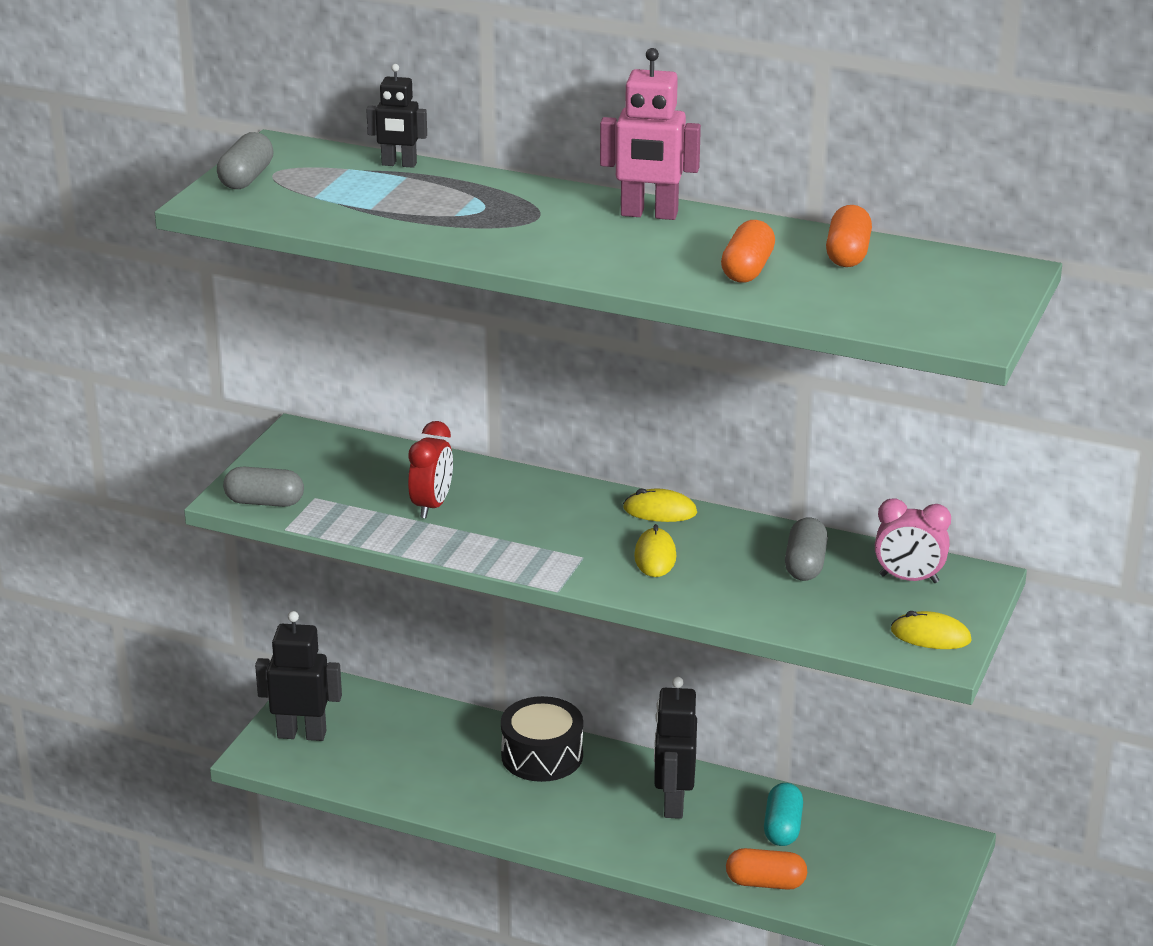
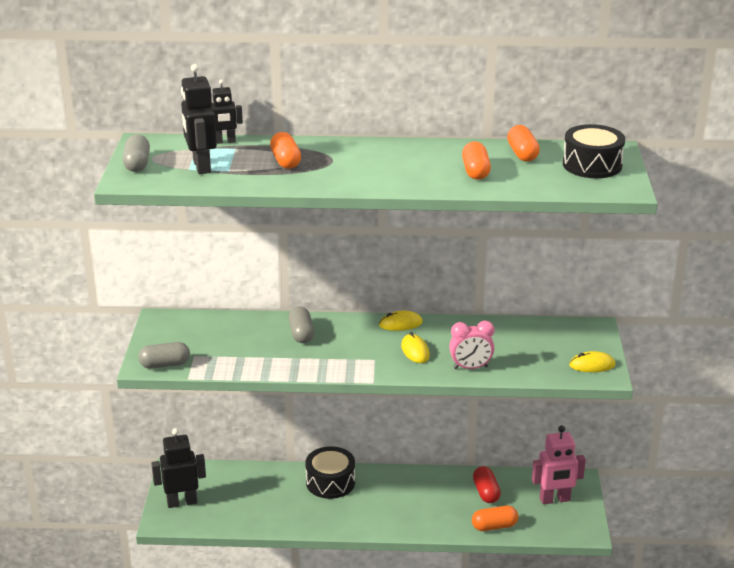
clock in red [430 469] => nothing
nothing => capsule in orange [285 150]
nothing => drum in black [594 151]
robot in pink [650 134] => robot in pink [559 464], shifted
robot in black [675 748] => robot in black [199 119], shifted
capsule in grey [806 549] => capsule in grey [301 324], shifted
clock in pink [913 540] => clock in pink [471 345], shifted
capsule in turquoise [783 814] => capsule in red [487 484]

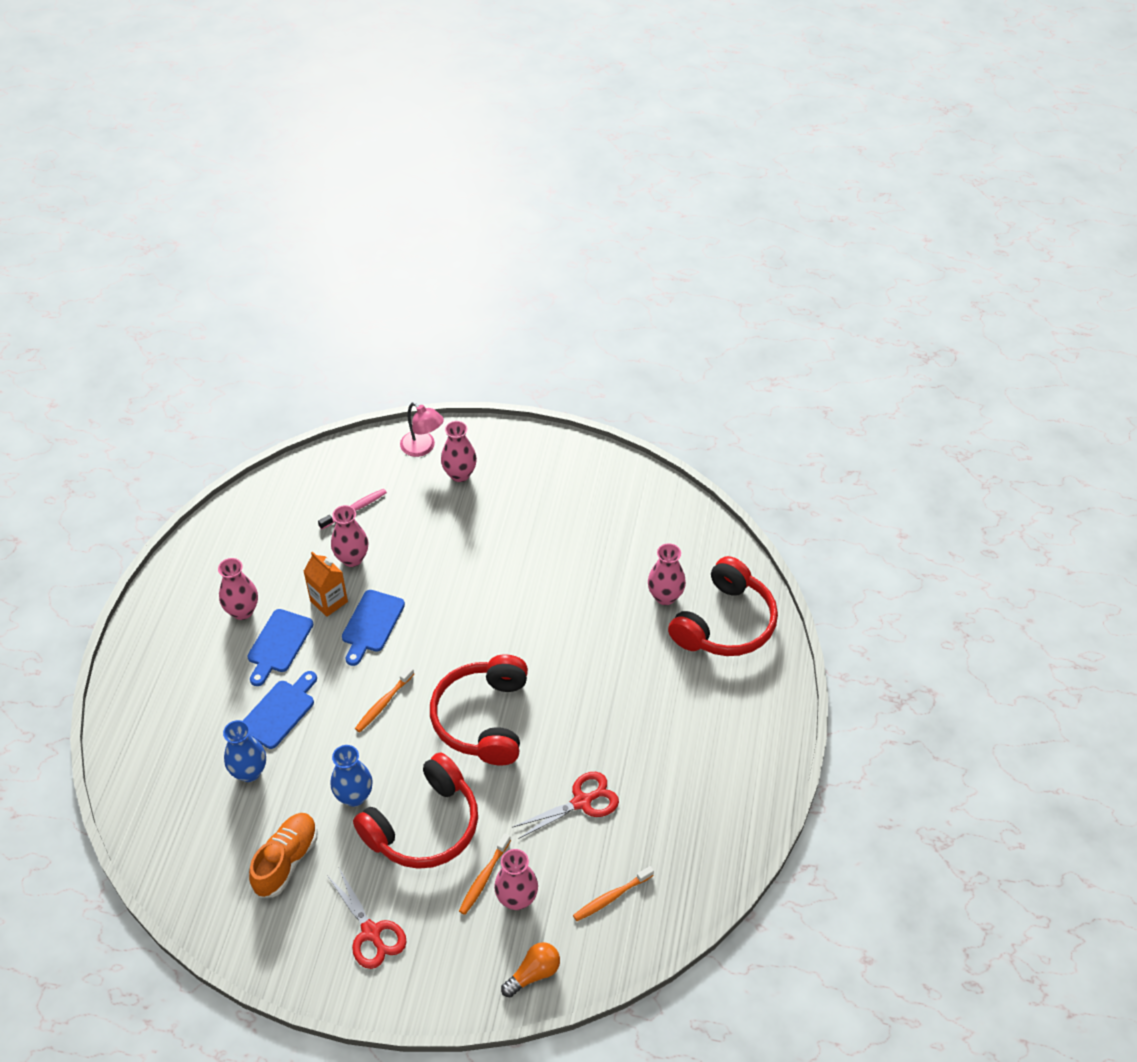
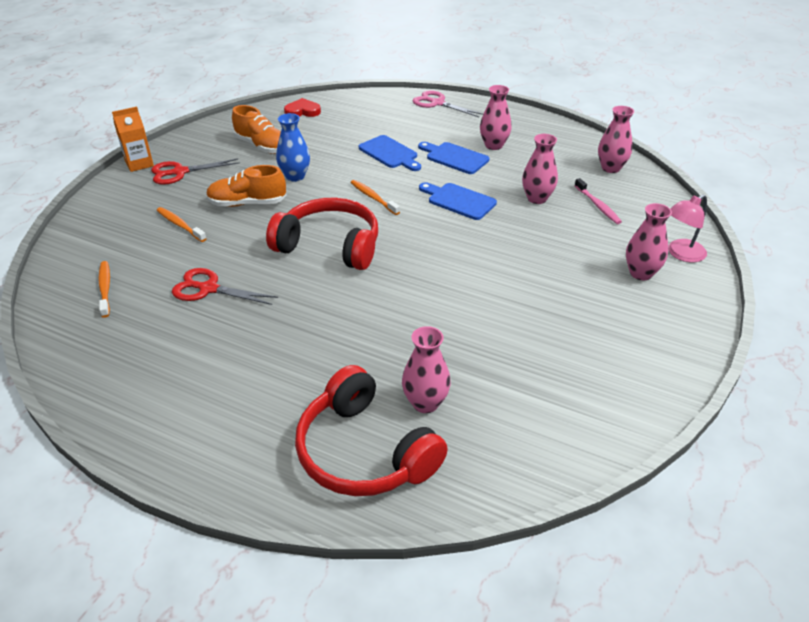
vase in blue [244 751] => nothing
light bulb in orange [530 969] => nothing
nothing => heart in red [302 107]
nothing => scissors in pink [448 103]
carton in orange [325 584] => carton in orange [133 139], shifted
vase in pink [516 879] => vase in pink [616 139], shifted
headphones in red [415 811] => shoe in orange [246 186]
scissors in red [566 805] => scissors in red [225 286], 120 degrees clockwise

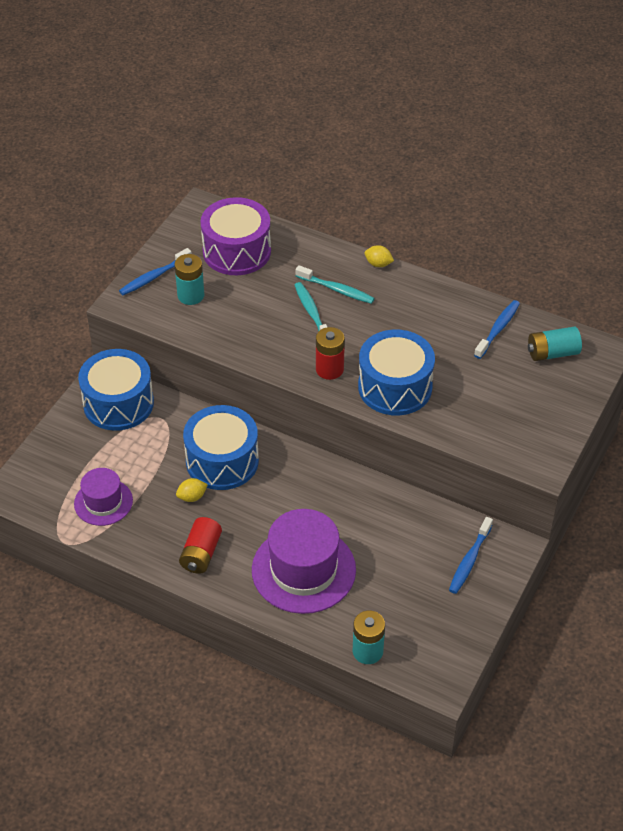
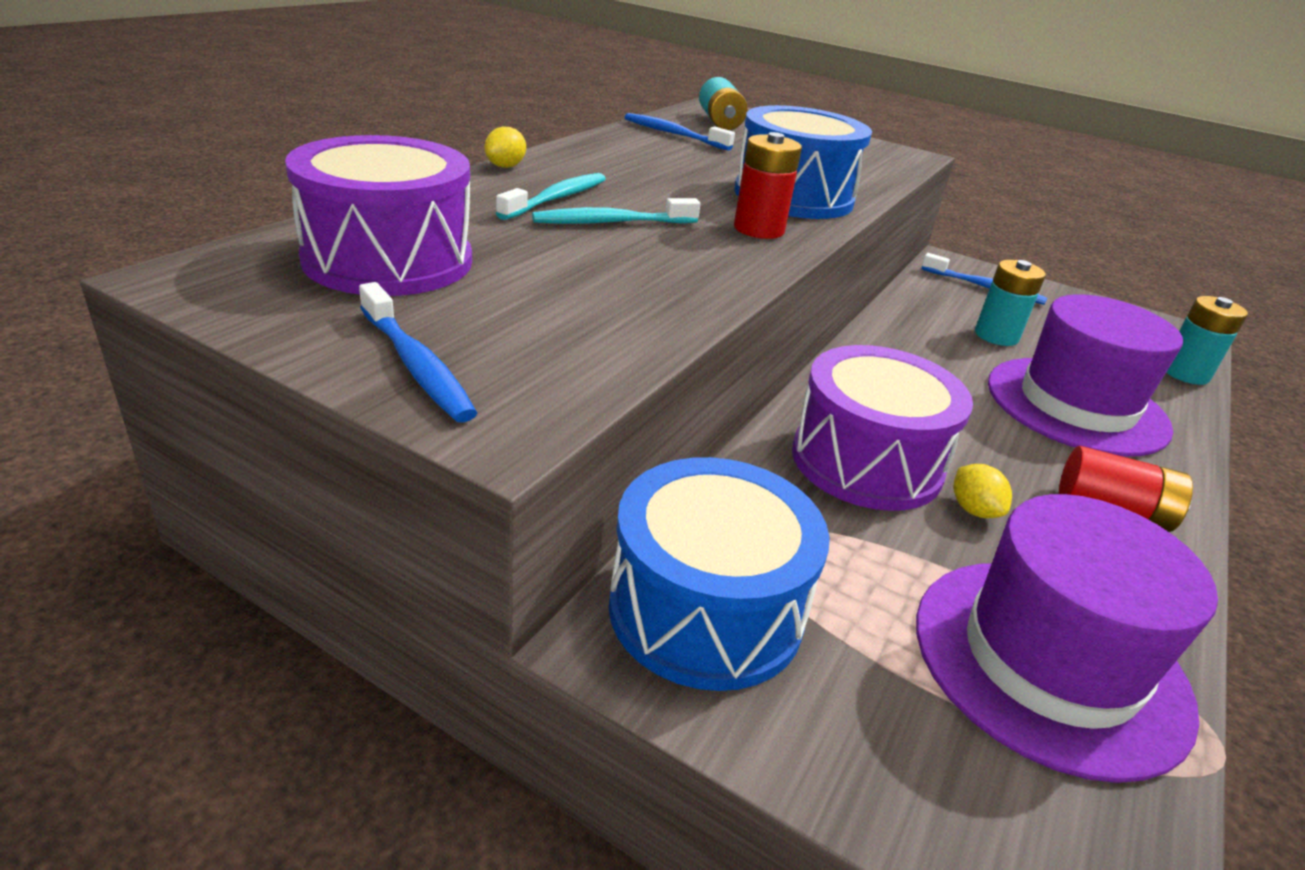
battery in turquoise [189 279] => battery in turquoise [1010 303], shifted
drum in blue [221 447] => drum in purple [882 428]
hat in purple [103 497] => hat in purple [1067 638], x1.72

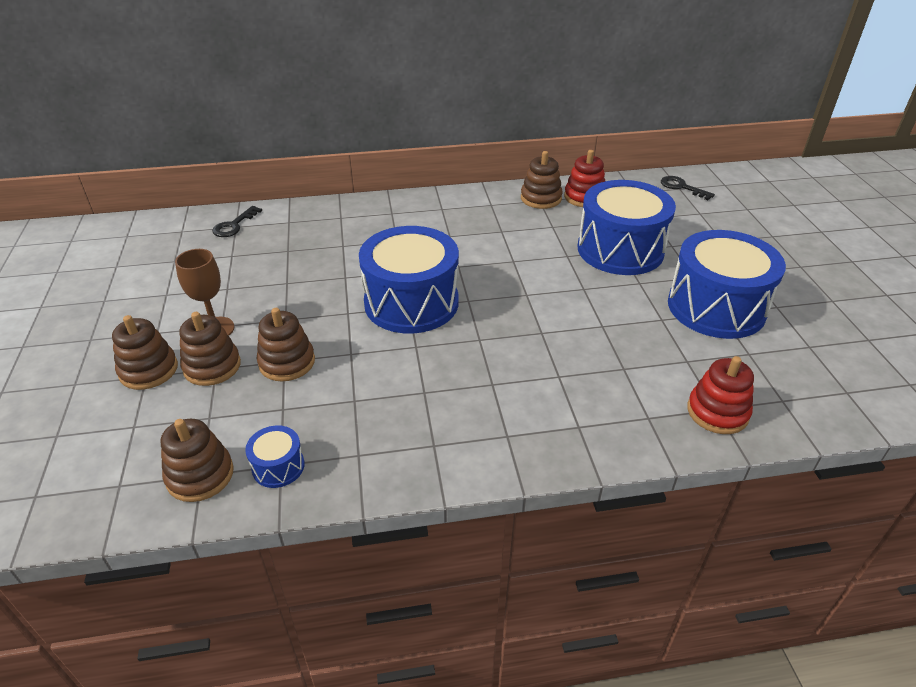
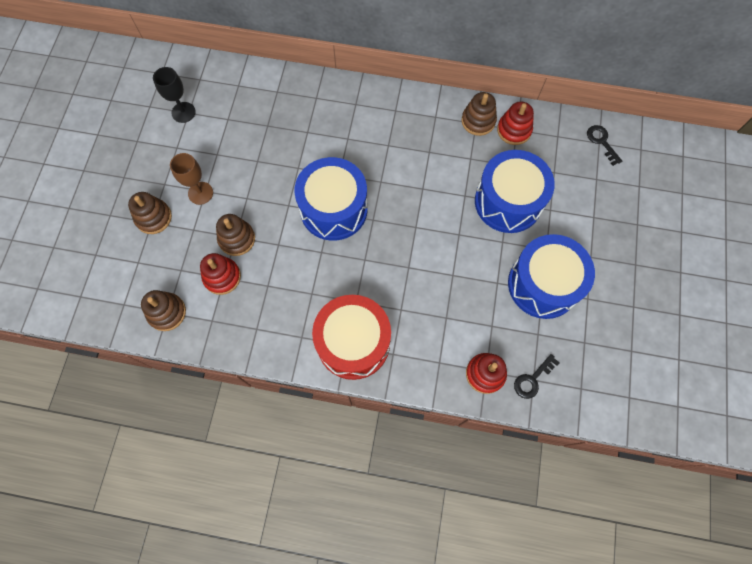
stacking toy in brown [210 349] => nothing
drum in blue [275 456] => nothing
nothing => goblet in black [174 95]
nothing => stacking toy in red [220 274]
nothing => drum in red [351 337]
key in black [237 221] => key in black [536 376], shifted

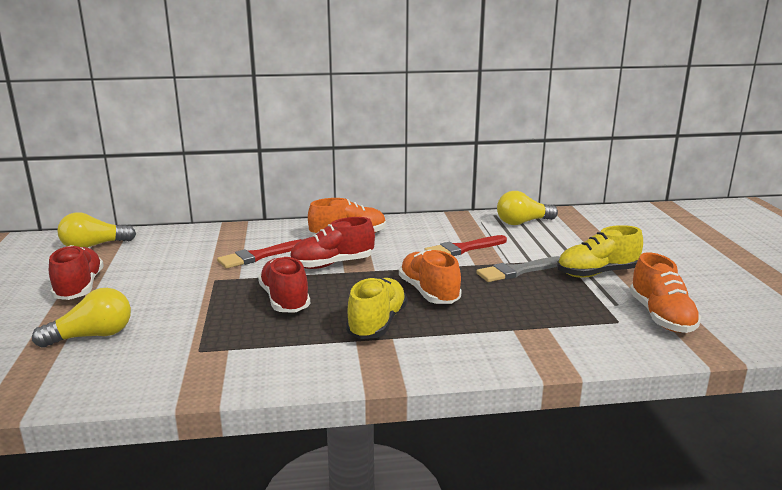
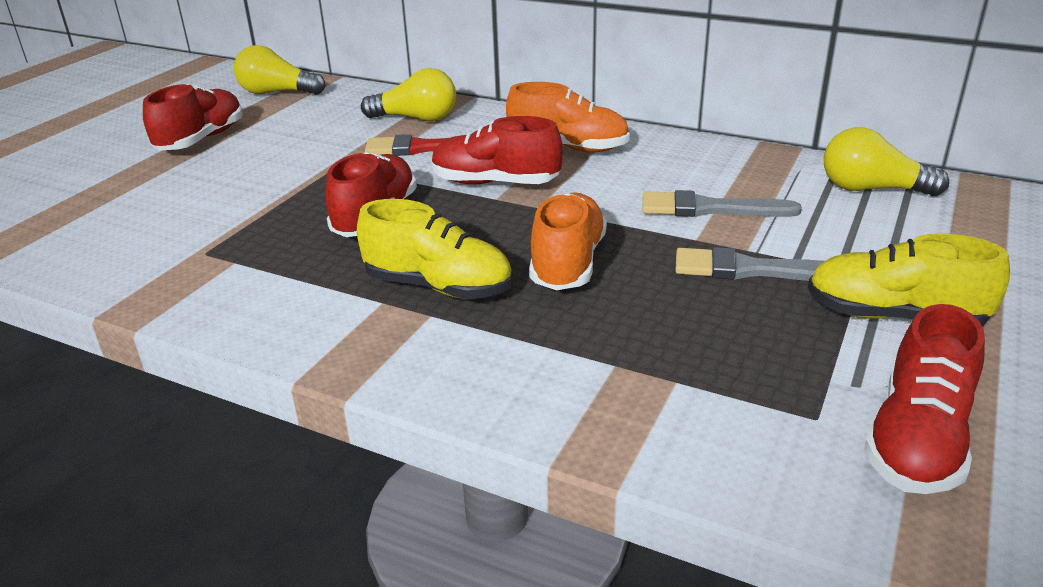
light bulb in yellow [81 318] => light bulb in yellow [408 94], shifted
brush in red [465 245] => brush in grey [722 203]
shoe in orange [665 292] => shoe in red [924 399]
shoe in yellow [376 308] => shoe in yellow [434 249], 60 degrees clockwise

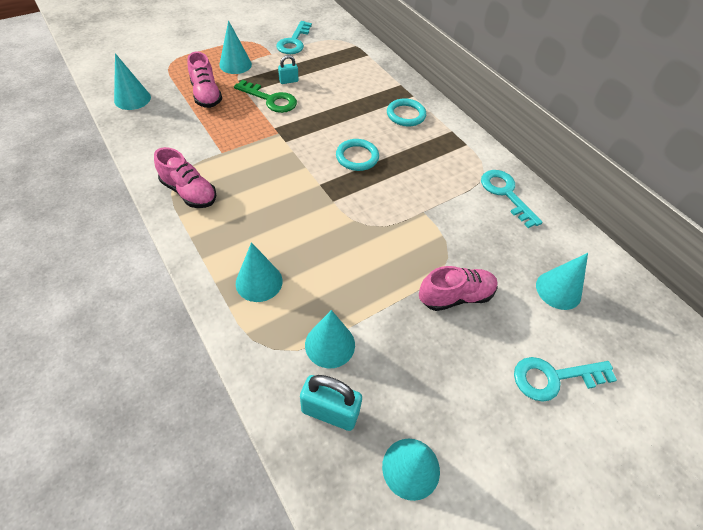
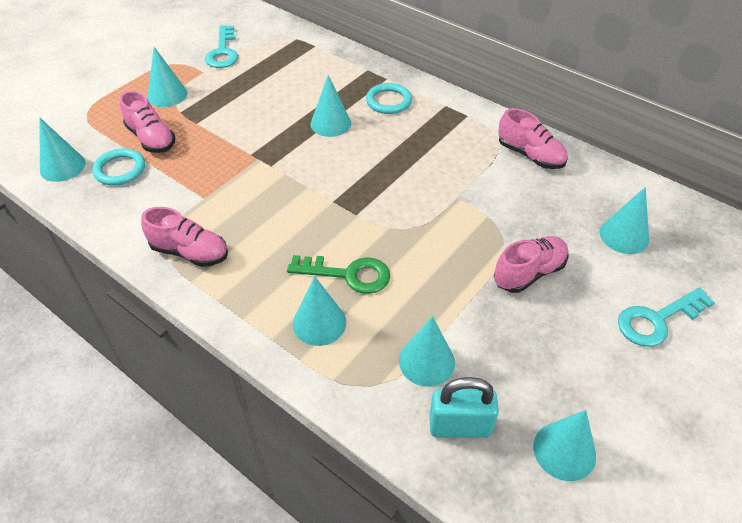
padlock in turquoise [288 69] => nothing
nothing => cone in turquoise [330 106]
key in green [265 96] => key in green [338 274], shifted
ring in turquoise [357 155] => ring in turquoise [118 167], shifted
key in turquoise [512 199] => shoe in pink [533 138]

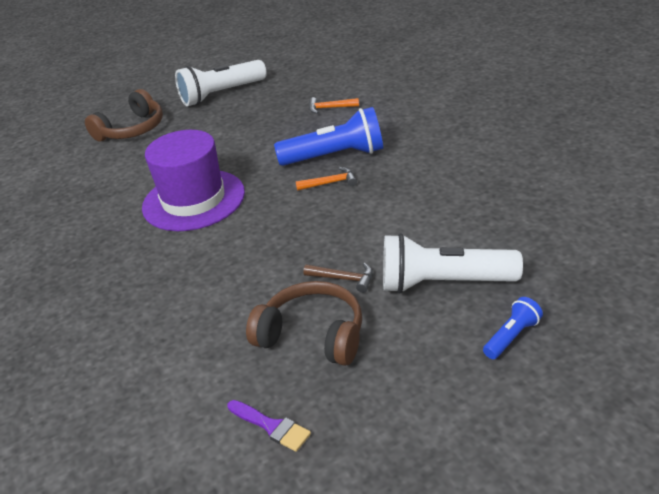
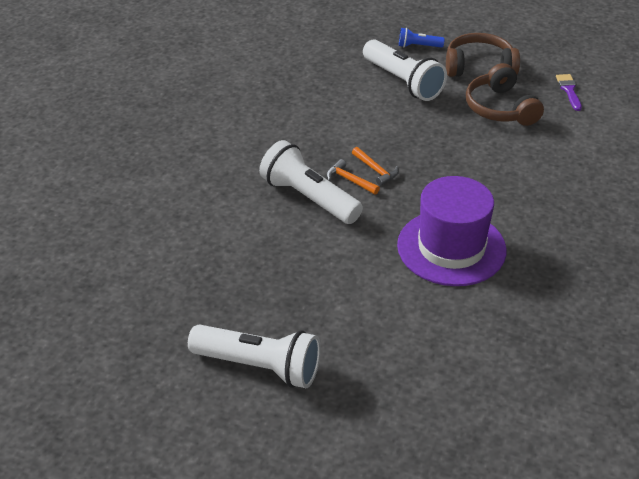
hammer in brown [338 278] => nothing
headphones in brown [124 115] => headphones in brown [483 55], shifted
hammer in orange [334 105] => hammer in orange [375 166], shifted
flashlight in blue [328 136] => flashlight in white [311 182]

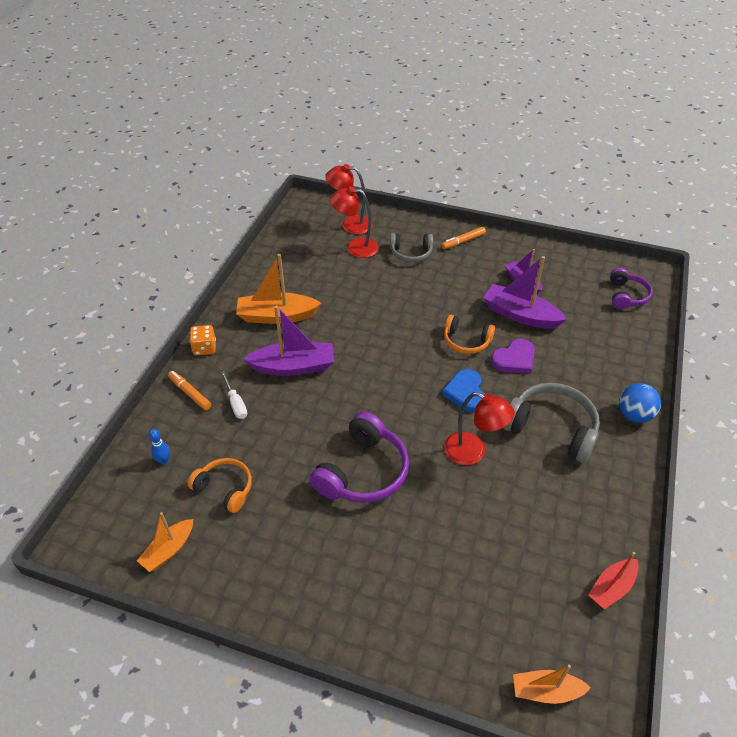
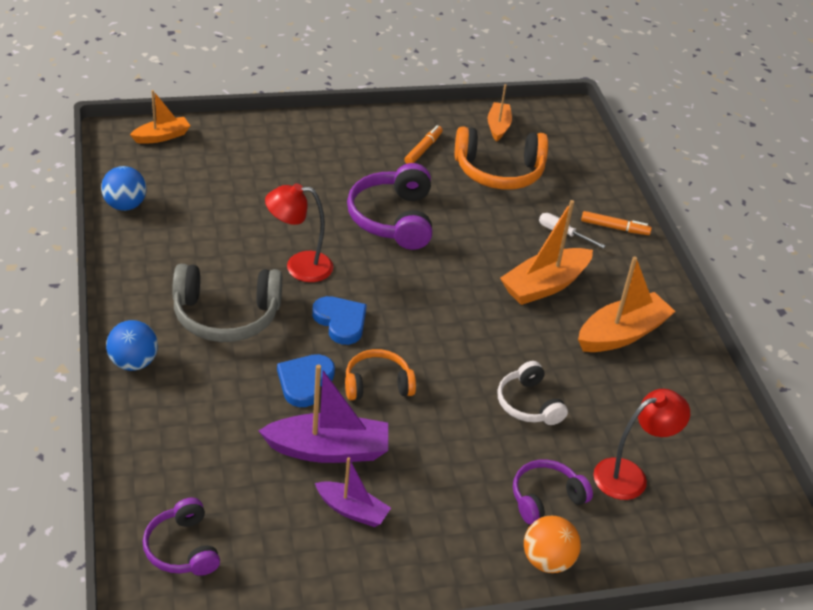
bowling pin in blue [159 447] => nothing
dice in orange [202 340] => nothing
lamp in red [349 199] => nothing
nothing => headphones in white [533 393]
nothing => ball in orange [552 544]
marker in orange [463 238] => marker in orange [423 144], shifted
boat in red [613 580] => ball in blue [124 188]
boat in purple [288 340] => boat in orange [546 252]
headphones in grey [411 247] => headphones in purple [553 492]
heart in purple [513 356] => heart in blue [306 380]
headphones in orange [220 485] => headphones in orange [501 158], x1.64

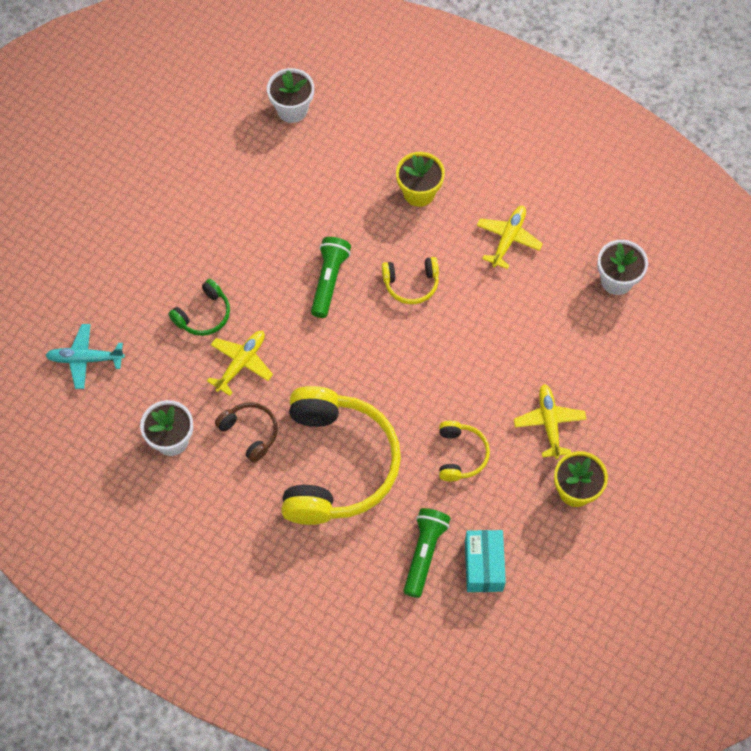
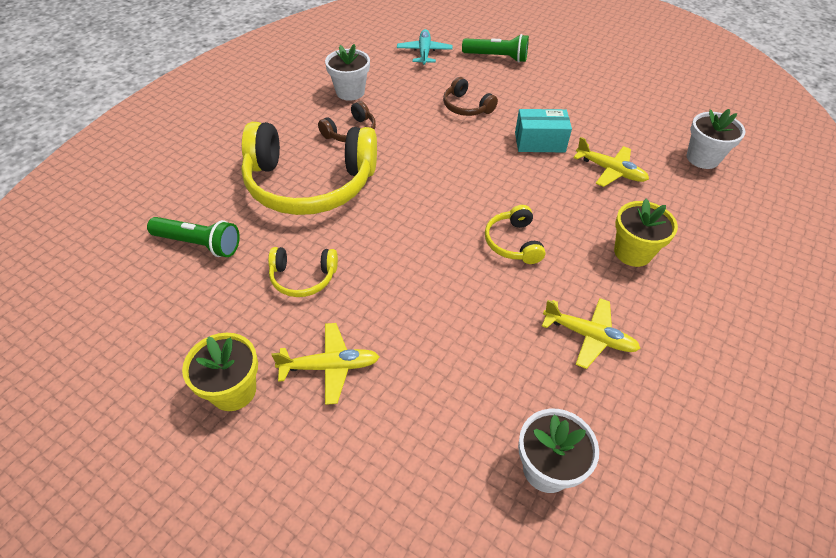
plane in yellow [240 363] => plane in yellow [611 162], shifted
flashlight in green [331 277] => flashlight in green [495 48], shifted
box in turquoise [485 561] => box in turquoise [543 130], shifted
headphones in green [199 307] => headphones in brown [470 96]

